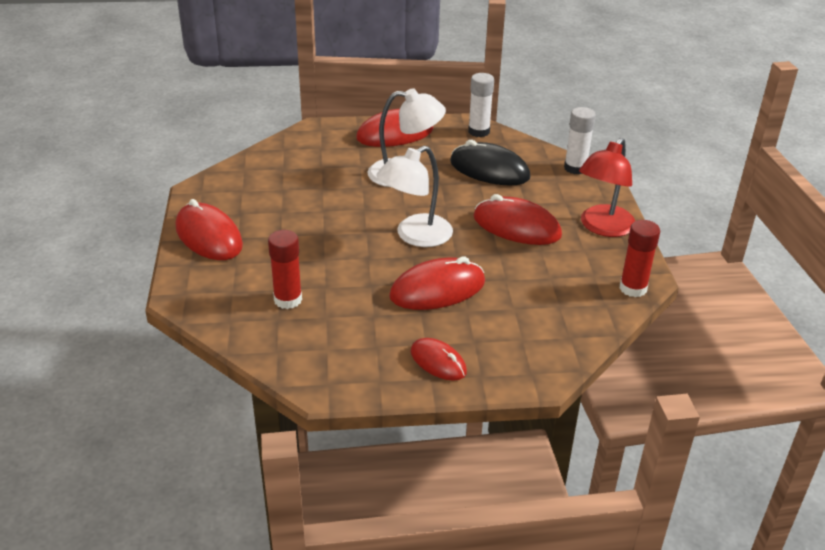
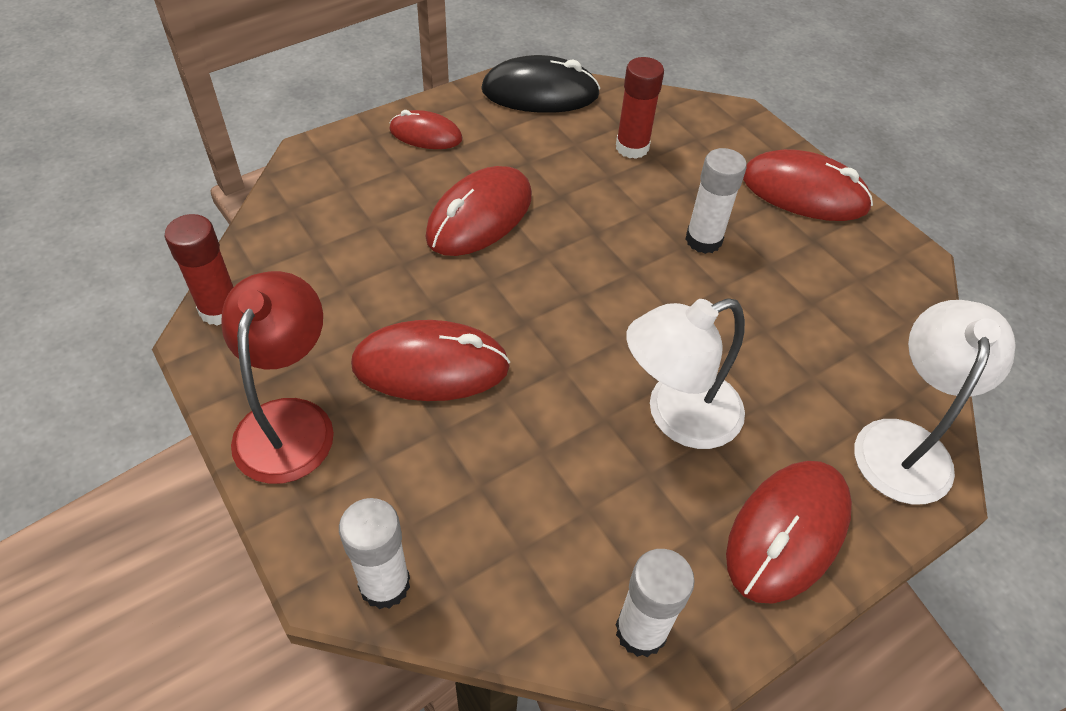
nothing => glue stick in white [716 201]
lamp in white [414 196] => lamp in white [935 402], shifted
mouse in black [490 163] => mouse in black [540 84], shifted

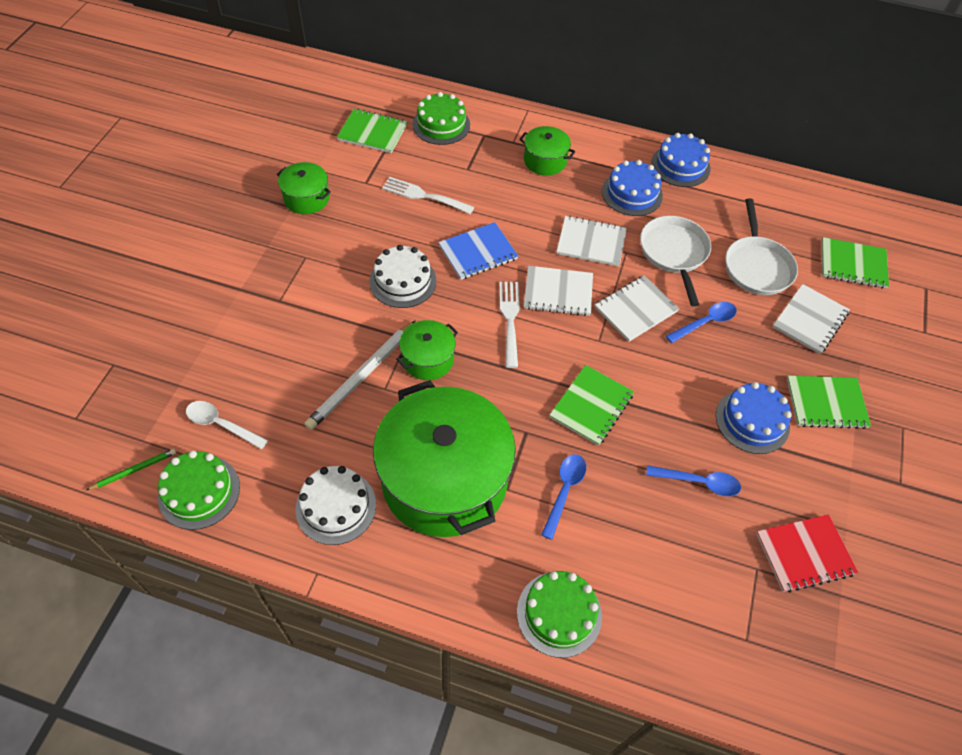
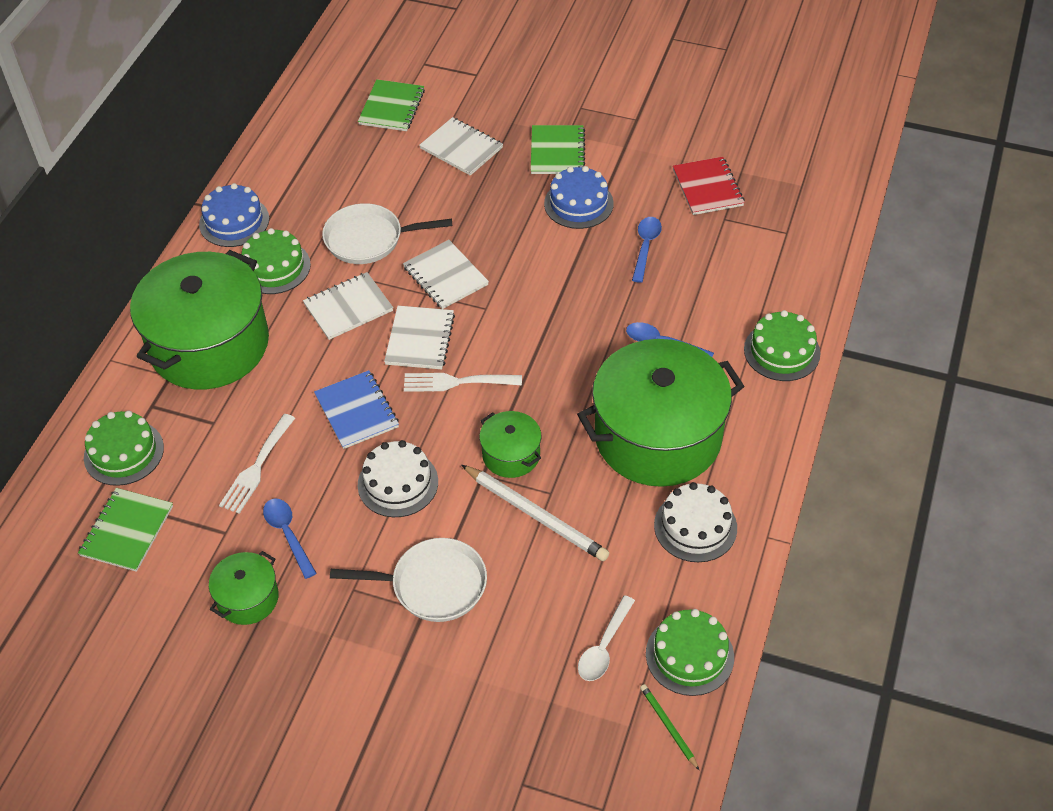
notebook in green [591 405] => nothing
spoon in blue [701 322] => spoon in blue [290 538], shifted
pan in white [761 246] => pan in white [408 580], shifted
cake in blue [632 188] => cake in green [276 261]
notebook in white [591 241] => notebook in white [348 306], 45 degrees clockwise
pot in green [547 151] => pot in green [199 320], x2.21

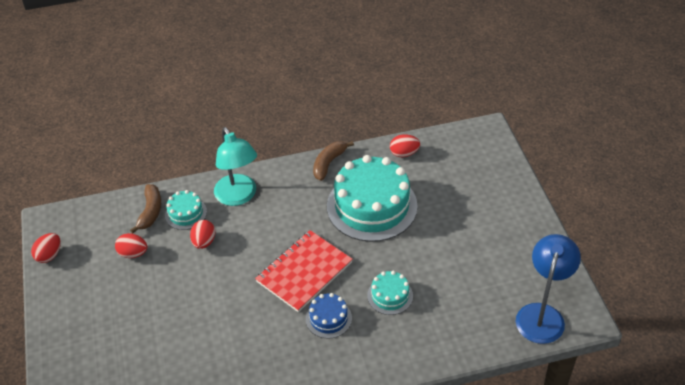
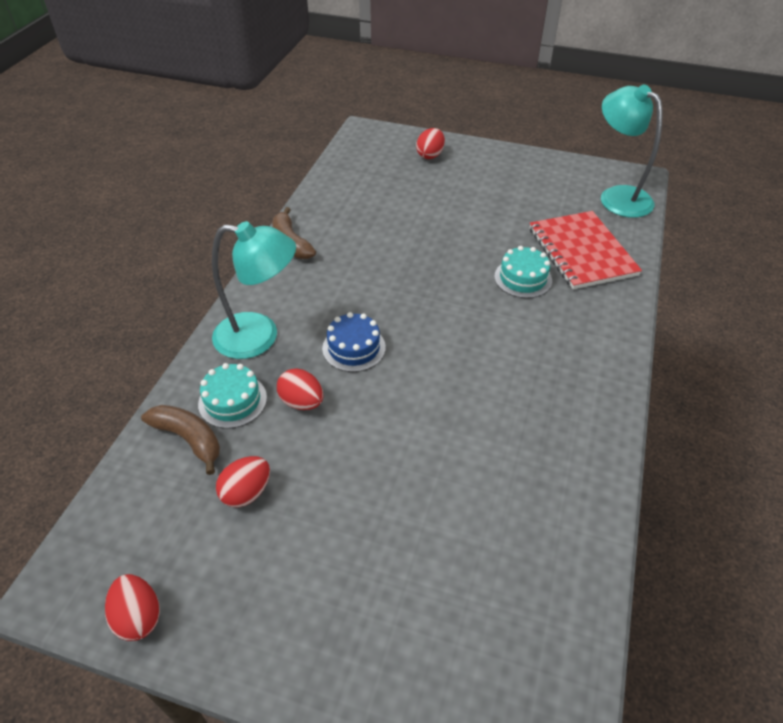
cake in turquoise [372 198] => nothing
notebook in red [304 271] => notebook in red [586 250], shifted
cake in blue [329 315] => cake in blue [354 342], shifted
egg in red [405 145] => egg in red [430 143], shifted
lamp in blue [548 289] => lamp in turquoise [632 151]

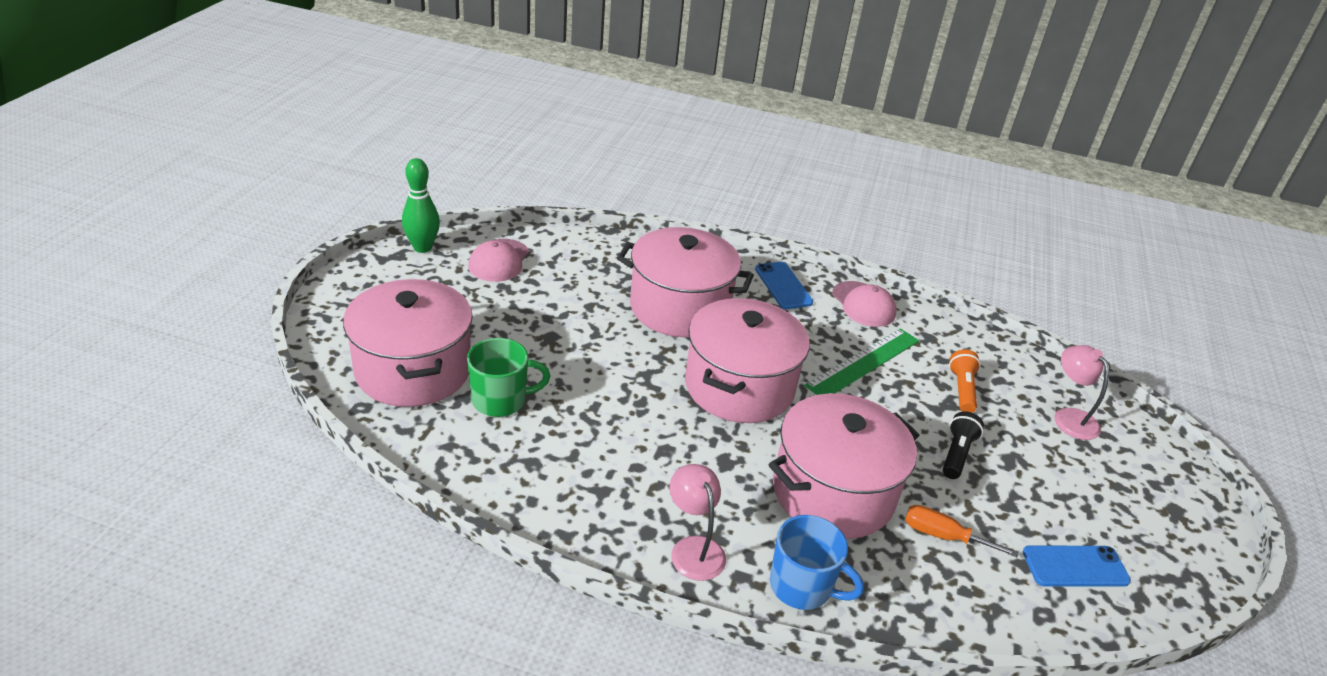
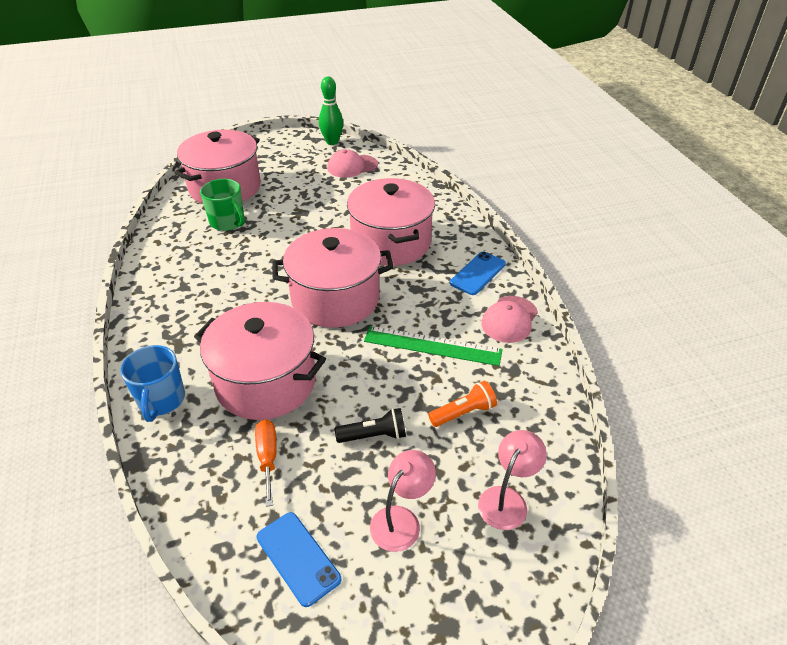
lamp in pink [698 522] => lamp in pink [403 501], shifted

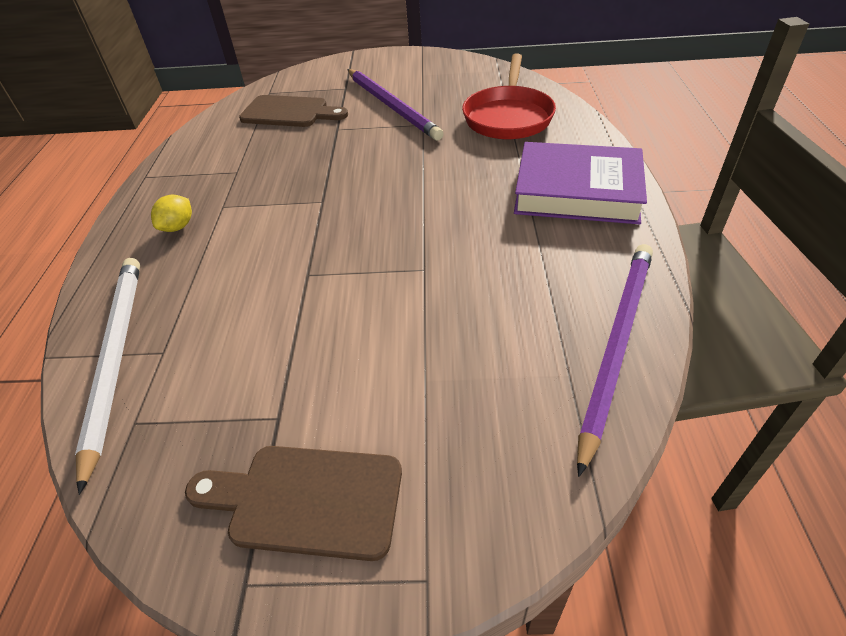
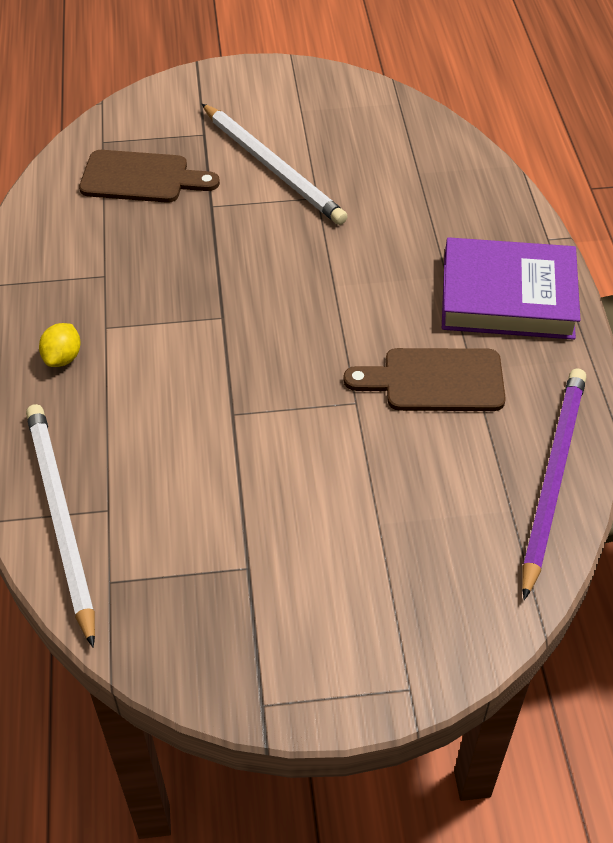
pan in red [509 96] => nothing
cutting board in brown [293 503] => cutting board in brown [424 379], shifted
pencil in purple [395 105] => pencil in white [275 164]

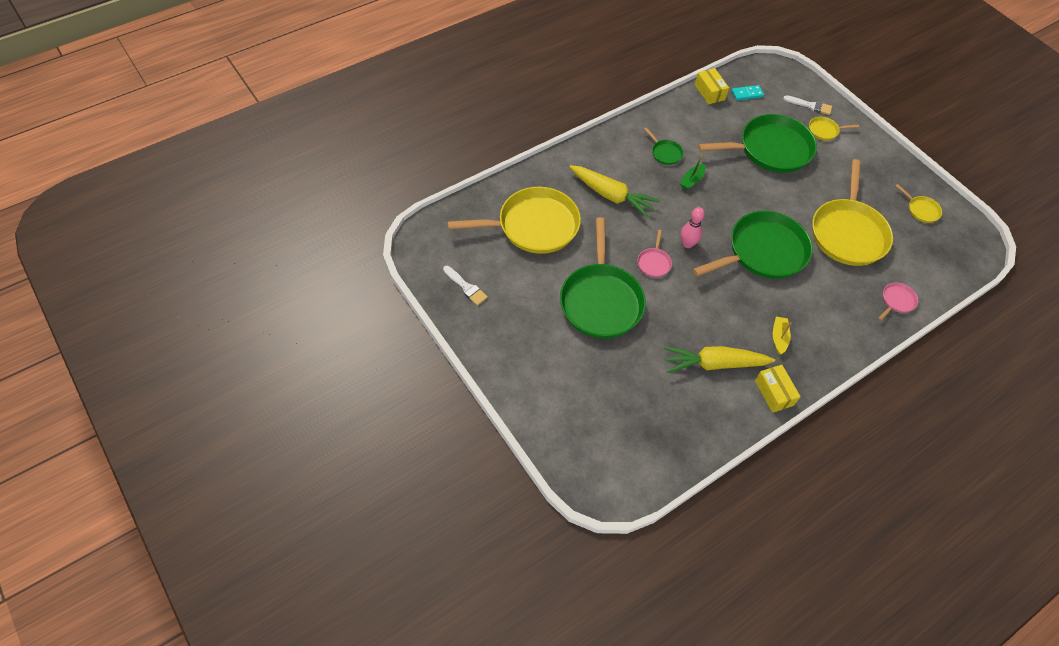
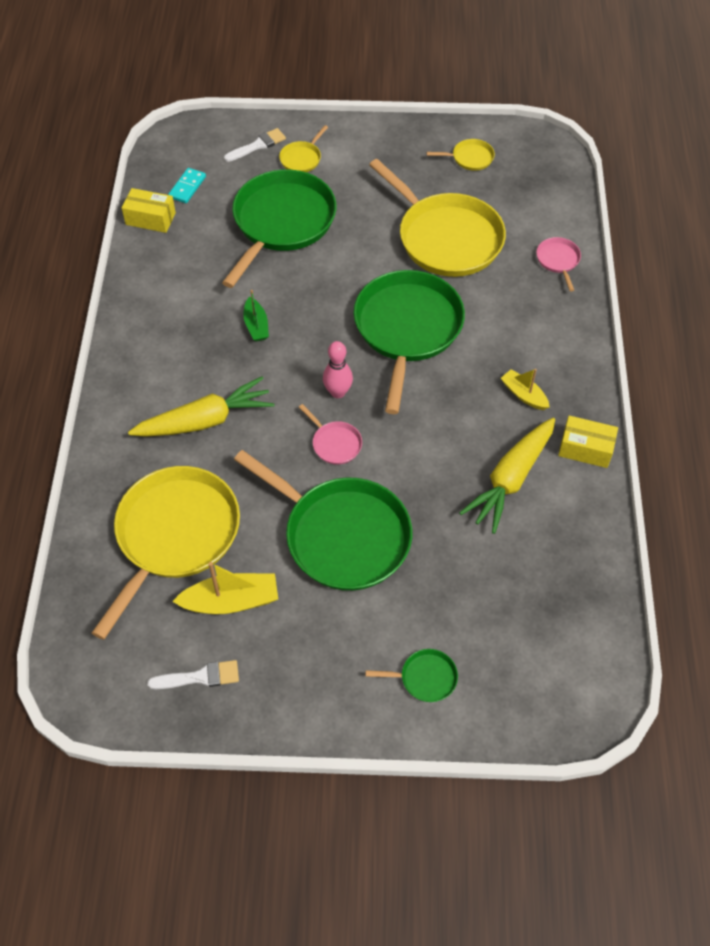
nothing => boat in yellow [225 588]
pan in green [663 146] => pan in green [412 675], shifted

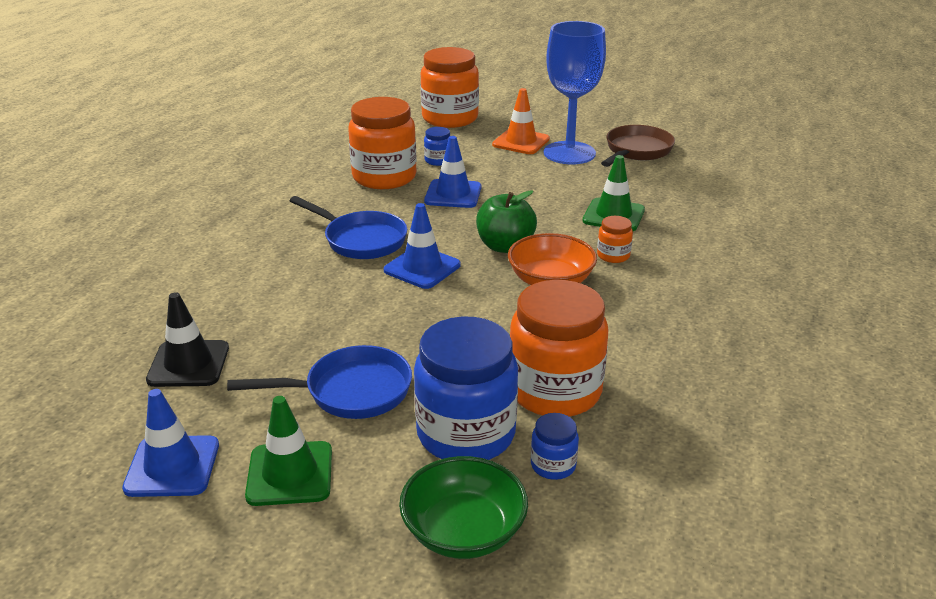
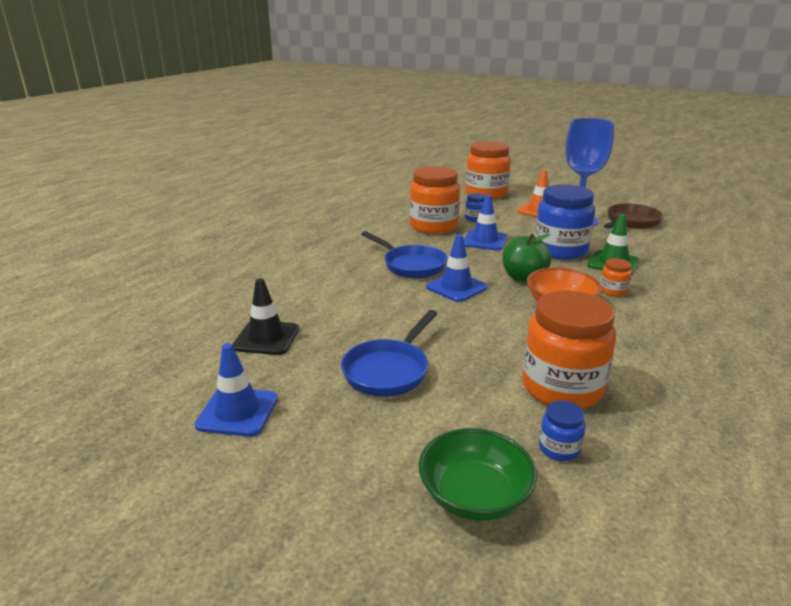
traffic cone in green [288 451] => nothing
jar in blue [466 388] => jar in blue [565 222], shifted
pan in blue [319 382] => pan in blue [389 353], 120 degrees clockwise

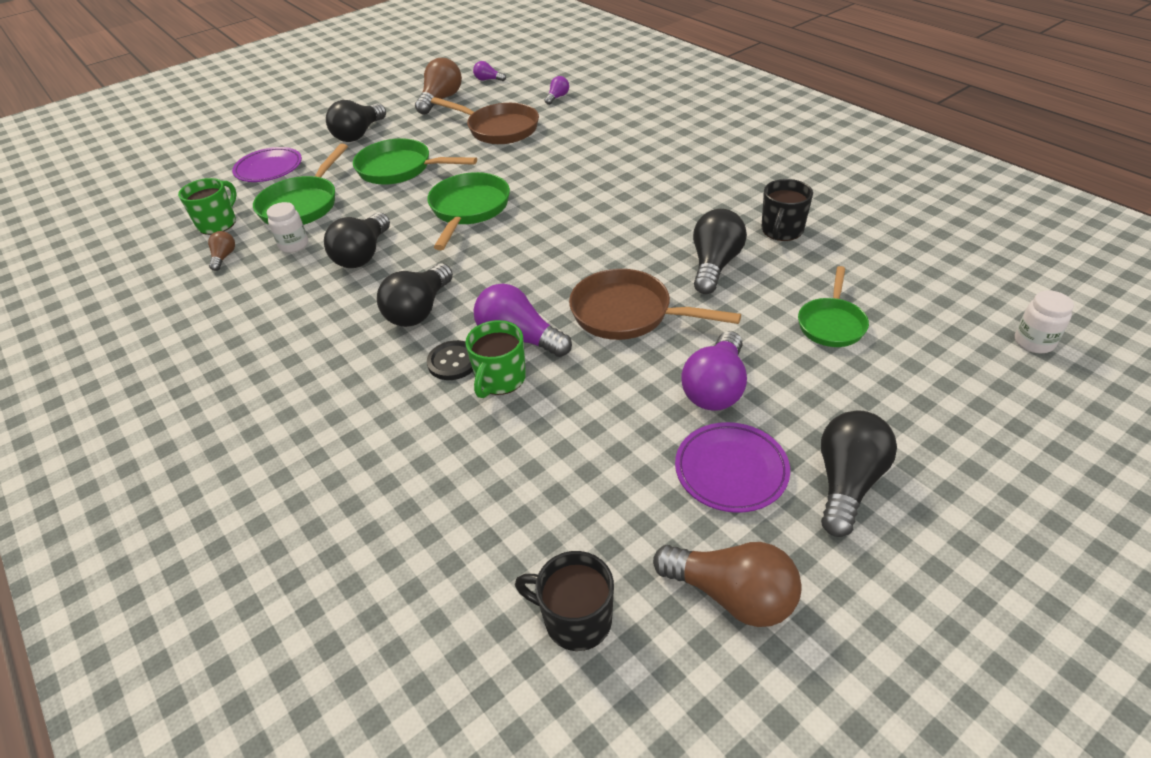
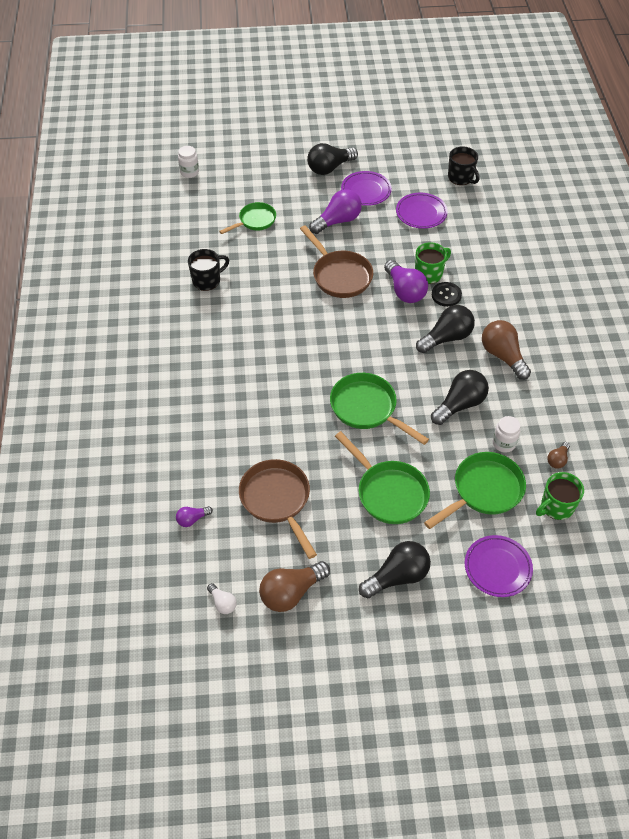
light bulb in black [720 251] => nothing
nothing => plate in purple [422 211]
light bulb in brown [727 584] => light bulb in brown [506 350], shifted
light bulb in purple [489 71] => light bulb in white [222 598]
pan in green [468 211] => pan in green [379 409], 90 degrees clockwise

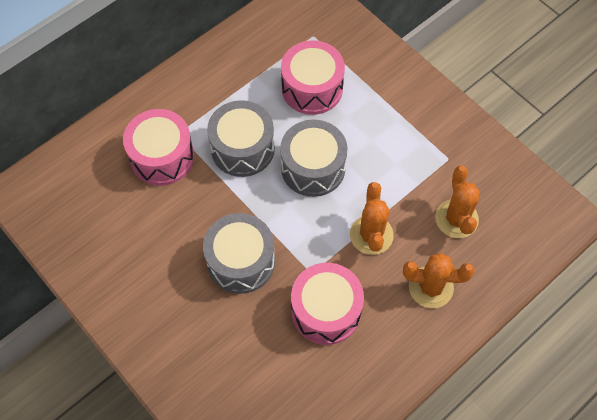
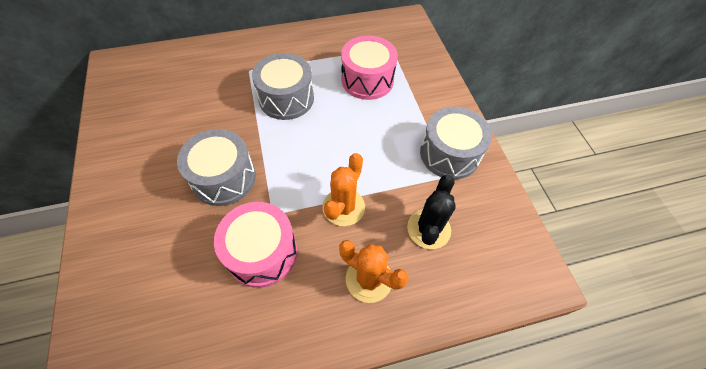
drum in pink [158 147] => nothing
drum in grey [313 158] => drum in grey [456 143], shifted
cactus in orange [457 202] => cactus in black [431 212]

